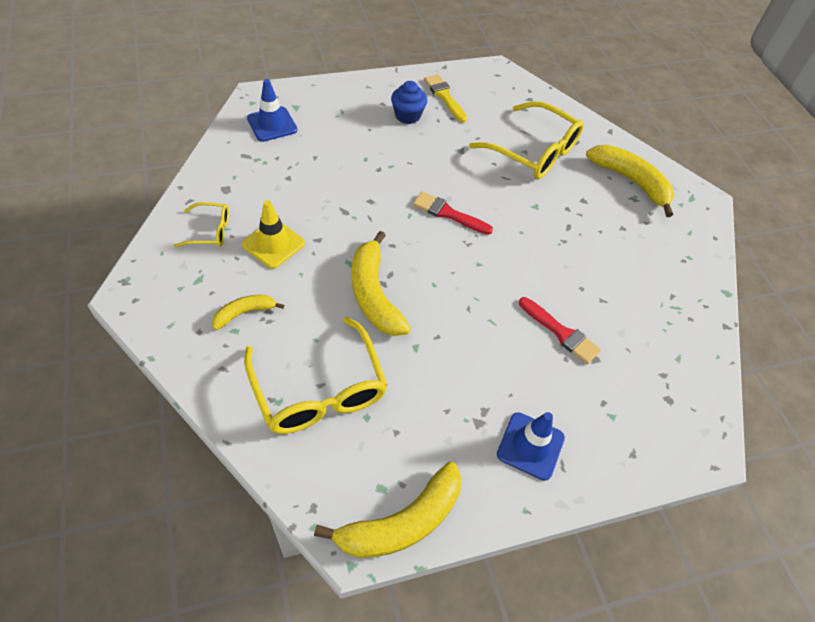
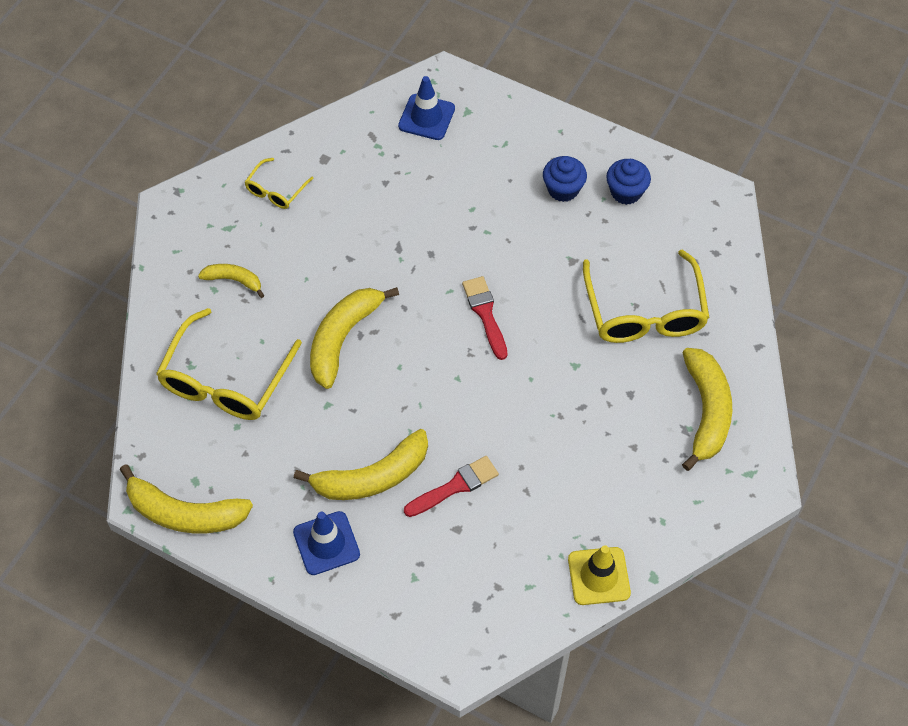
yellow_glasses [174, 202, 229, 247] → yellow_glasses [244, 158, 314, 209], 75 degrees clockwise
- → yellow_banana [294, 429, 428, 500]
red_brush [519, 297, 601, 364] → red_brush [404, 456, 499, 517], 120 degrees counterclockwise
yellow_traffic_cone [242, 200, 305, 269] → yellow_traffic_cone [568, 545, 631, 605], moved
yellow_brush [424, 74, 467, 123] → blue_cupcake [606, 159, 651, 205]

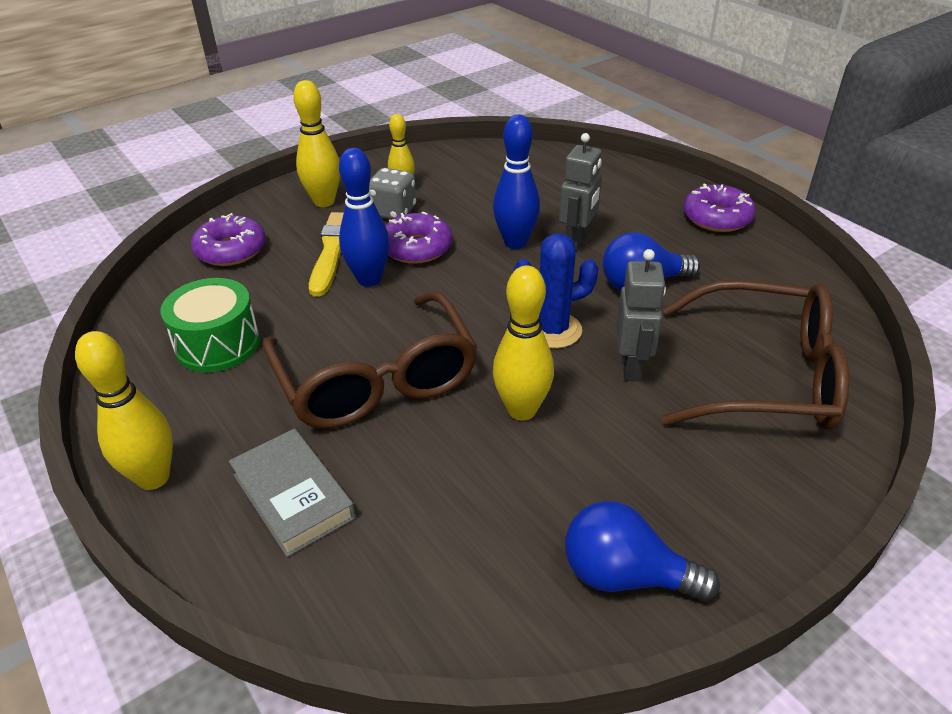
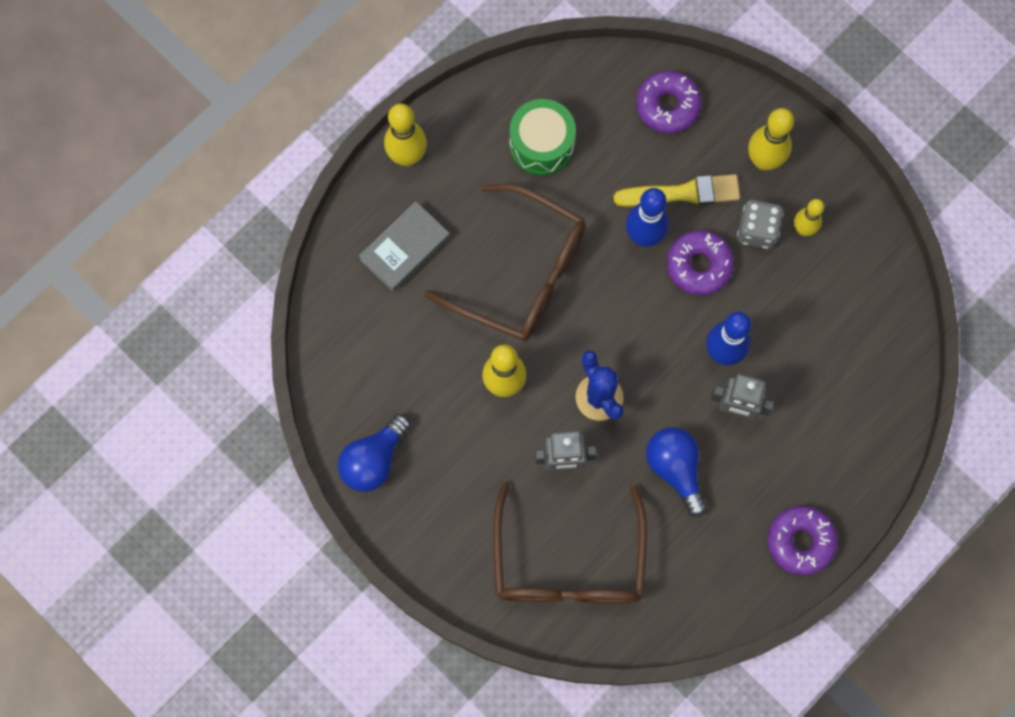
blue_light_bulb [565, 501, 720, 602] → blue_light_bulb [338, 414, 411, 492], 150 degrees counterclockwise
brown_glasses [262, 291, 478, 428] → brown_glasses [424, 184, 586, 341], 120 degrees counterclockwise

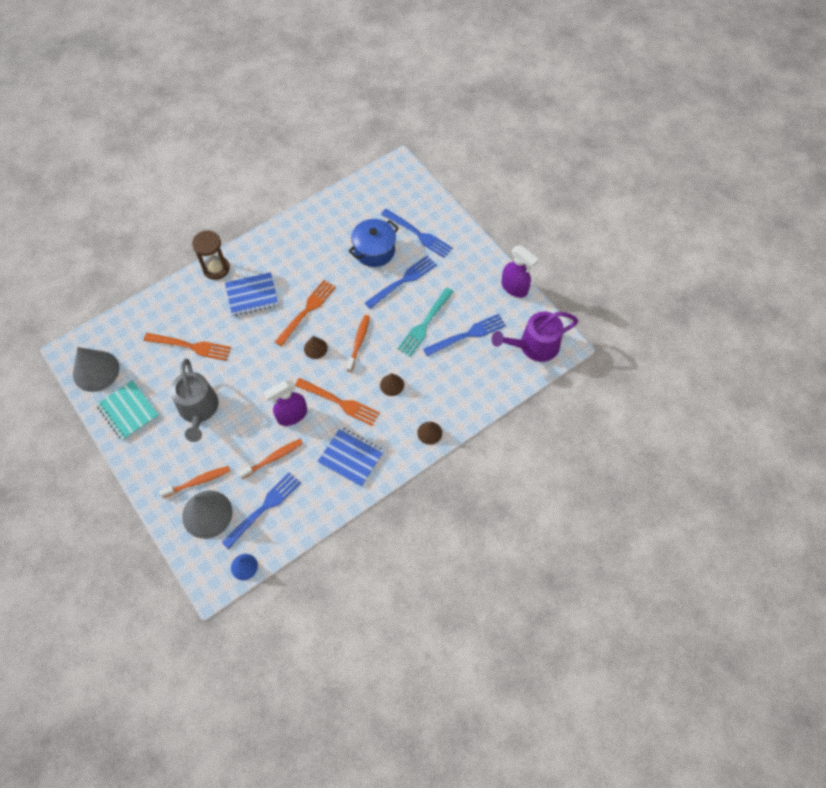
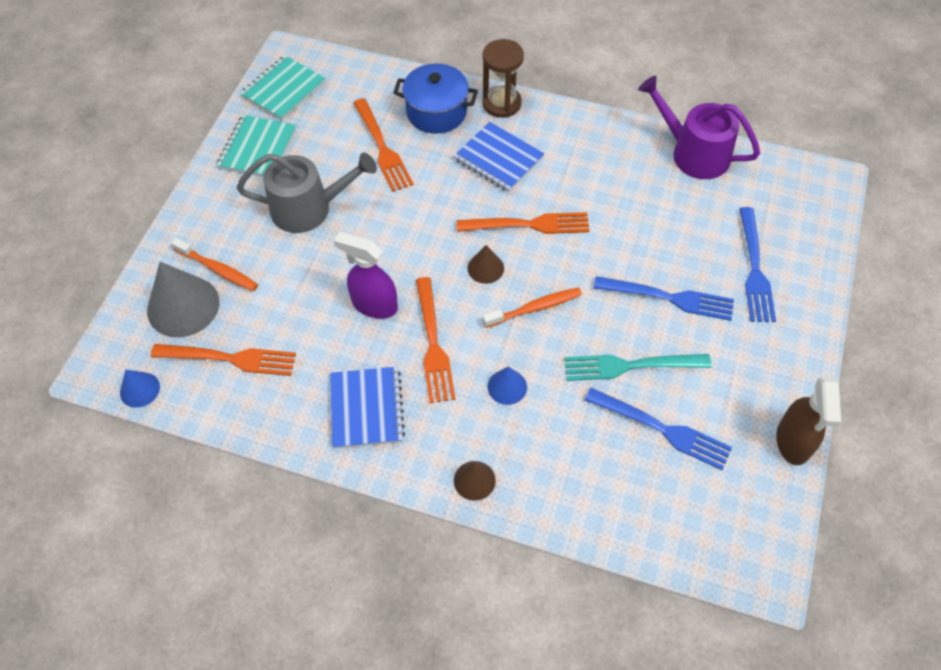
blue_fork [221, 472, 301, 549] → orange_fork [151, 344, 296, 376]
grey_watering_can [170, 359, 218, 442] → grey_watering_can [237, 153, 377, 233], 135 degrees counterclockwise
grey_cone [73, 347, 119, 392] → turquoise_notebook [240, 55, 326, 120]
blue_pot [349, 219, 399, 267] → blue_pot [393, 63, 478, 134], moved
brown_cone [380, 373, 404, 396] → blue_cone [487, 366, 527, 405]
purple_watering_can [491, 312, 578, 362] → purple_watering_can [638, 75, 760, 179], moved
purple_spray_bottle [501, 245, 539, 298] → brown_spray_bottle [776, 377, 841, 465]
orange_toothbrush [238, 439, 303, 479] → -

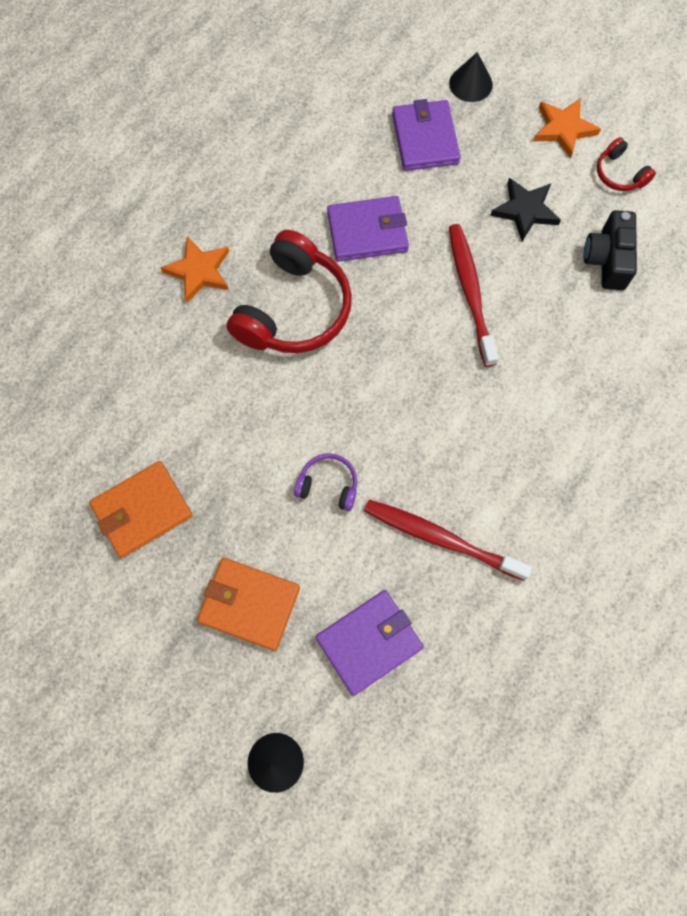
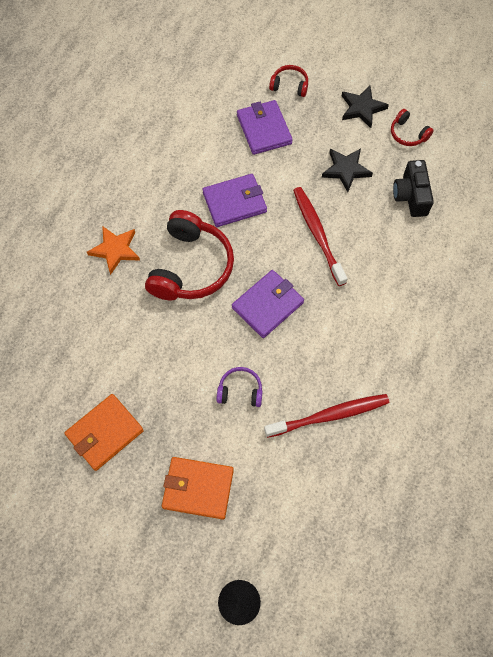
purple_wallet [315, 590, 424, 696] → purple_wallet [232, 270, 304, 338], moved
red_toothbrush [364, 500, 533, 581] → red_toothbrush [264, 394, 389, 438], 150 degrees clockwise
black_cone [449, 52, 493, 102] → red_headphones [269, 65, 308, 97]
orange_star [533, 98, 601, 158] → black_star [342, 86, 389, 128]

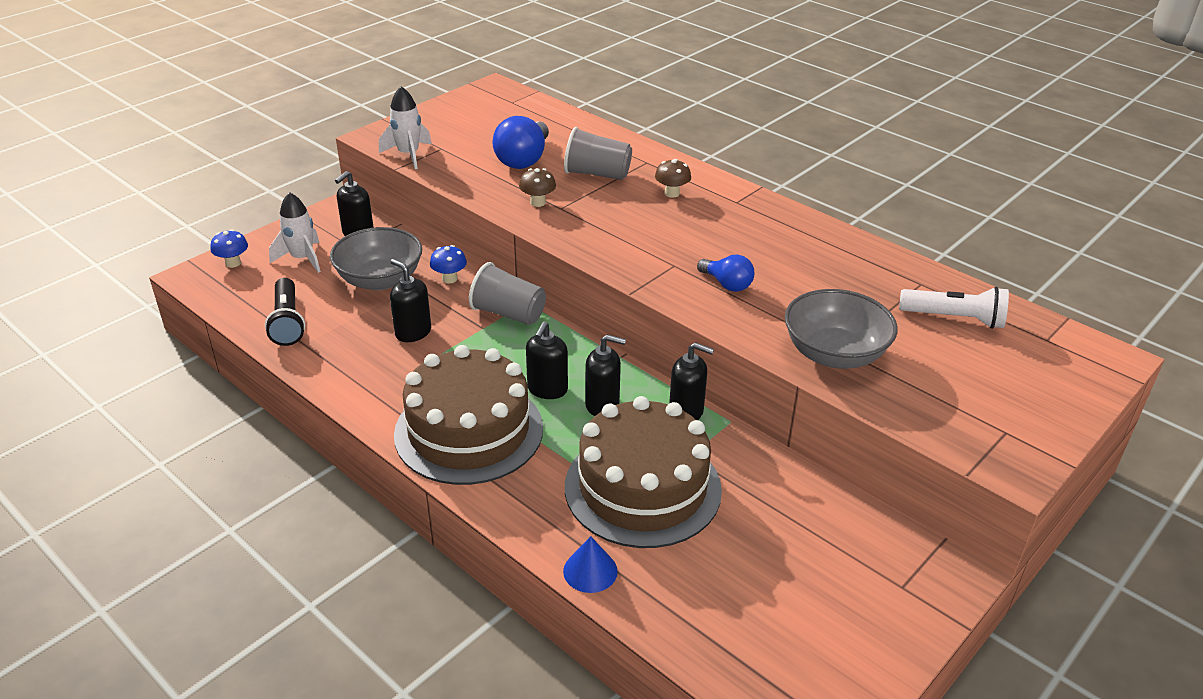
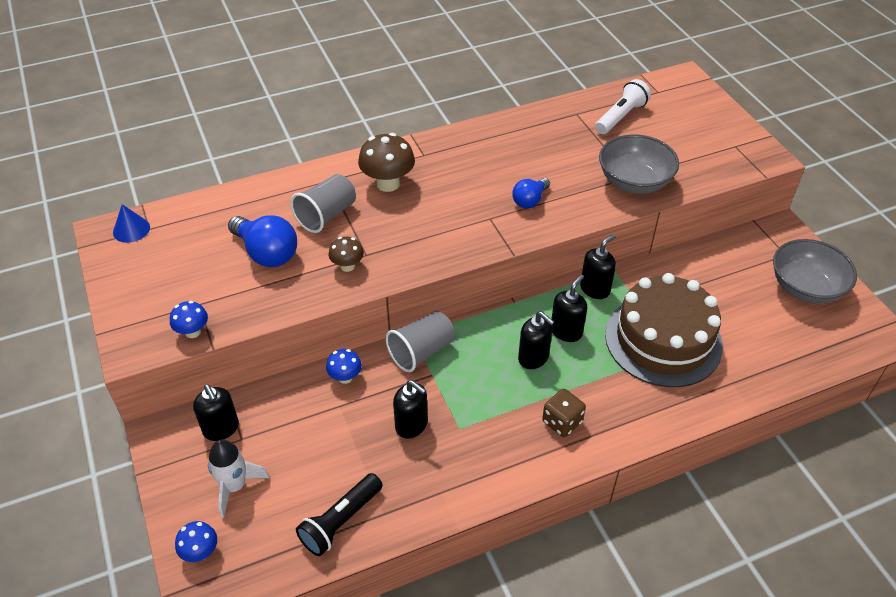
blue_cone [563, 536, 618, 593] → blue_cone [113, 204, 150, 243], moved
white_rocket [379, 86, 432, 169] → blue_mushroom [170, 301, 208, 338]
black_flashlight [265, 278, 305, 346] → black_flashlight [296, 473, 383, 556], 120 degrees clockwise
brown_mushroom [655, 159, 691, 198] → brown_mushroom [358, 133, 415, 192], x1.75
black_soap_dispenser [390, 259, 431, 342] → black_soap_dispenser [393, 380, 428, 439], 120 degrees counterclockwise
blue_light_bulb [697, 254, 754, 292] → blue_light_bulb [512, 178, 550, 208], 150 degrees clockwise
brown_cake [394, 345, 543, 485] → brown_dice [542, 389, 586, 437]
grey_bowl [330, 227, 422, 290] → grey_bowl [773, 239, 857, 304], moved

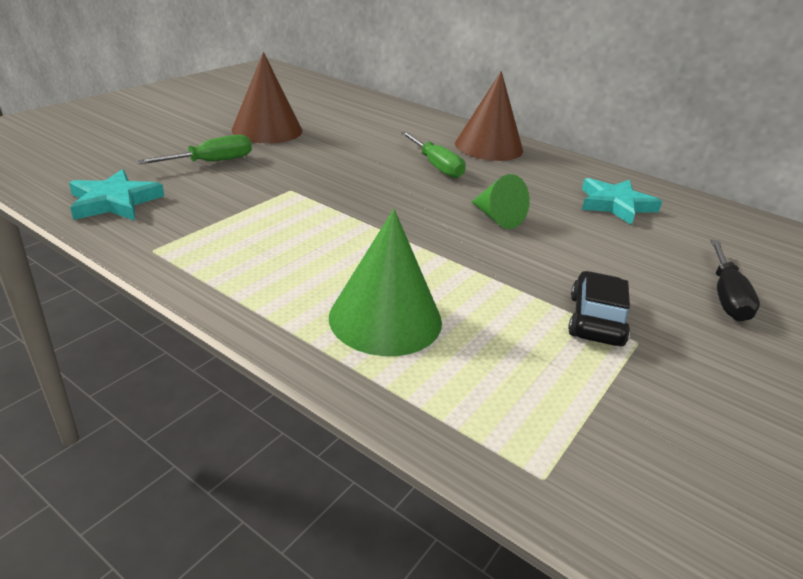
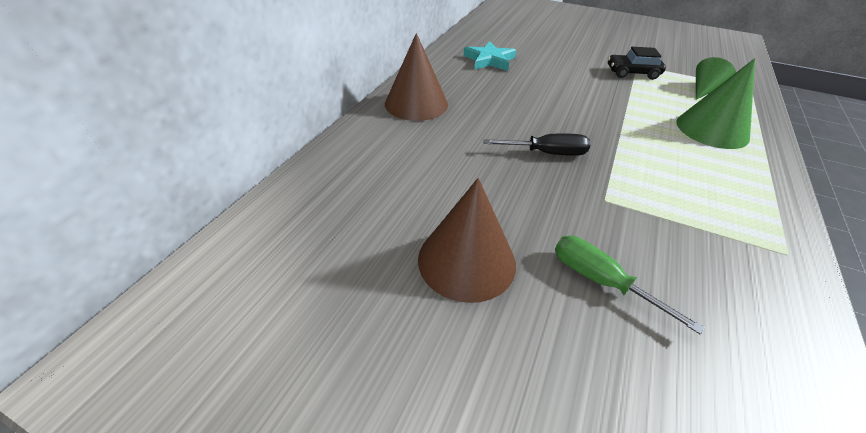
black_screwdriver [710, 239, 760, 321] → black_screwdriver [483, 133, 590, 156], moved
green_cone [471, 174, 530, 229] → green_cone [696, 57, 736, 99], moved
turquoise_star [69, 169, 164, 221] → -
green_screwdriver [401, 132, 465, 178] → -

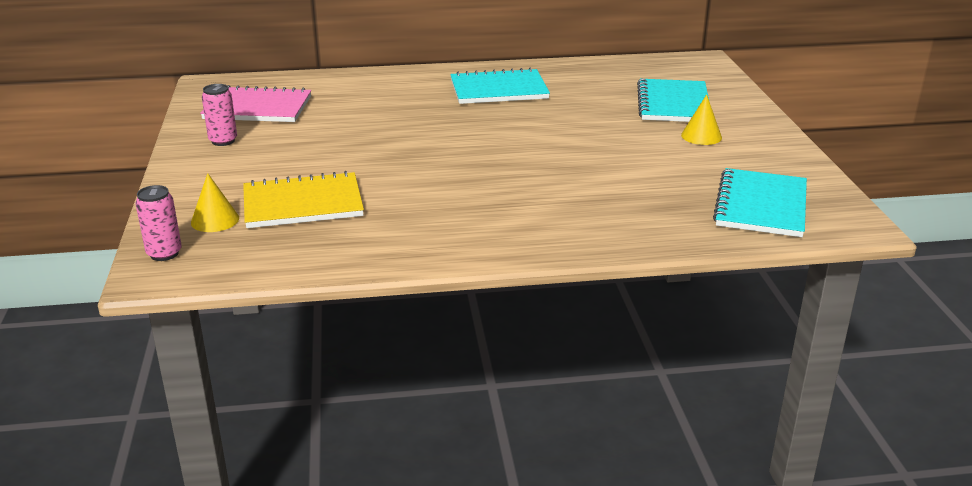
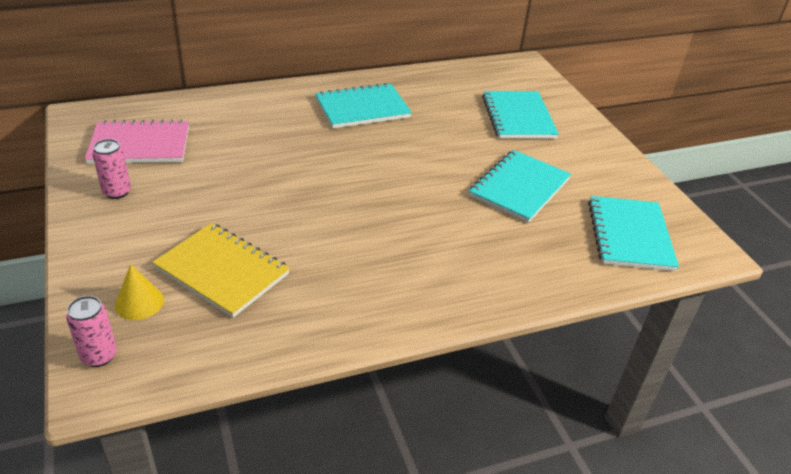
yellow_notebook [243, 171, 364, 228] → yellow_notebook [152, 223, 290, 318], 60 degrees clockwise
- → turquoise_notebook [469, 150, 571, 223]
yellow_cone [681, 94, 722, 145] → -

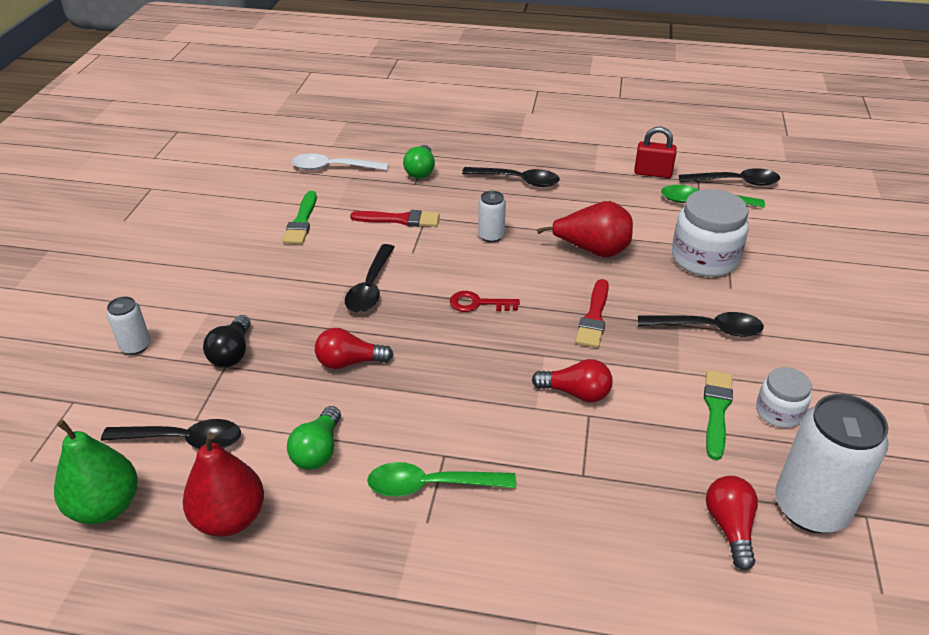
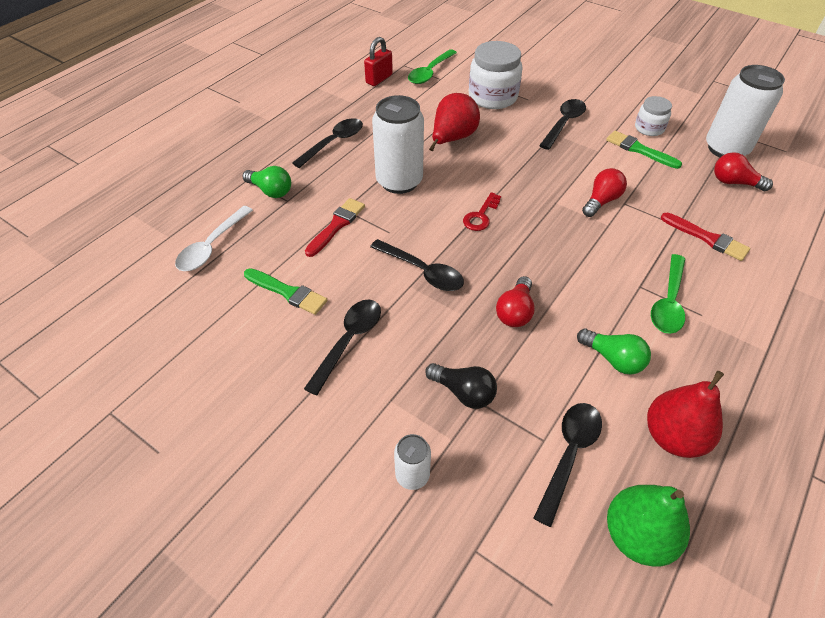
black_spoon [679, 168, 780, 186] → black_spoon [304, 300, 381, 396], moved
white_can [478, 191, 506, 243] → white_can [372, 95, 424, 194], x2.01
red_brush [575, 279, 609, 348] → red_brush [661, 213, 750, 261], moved

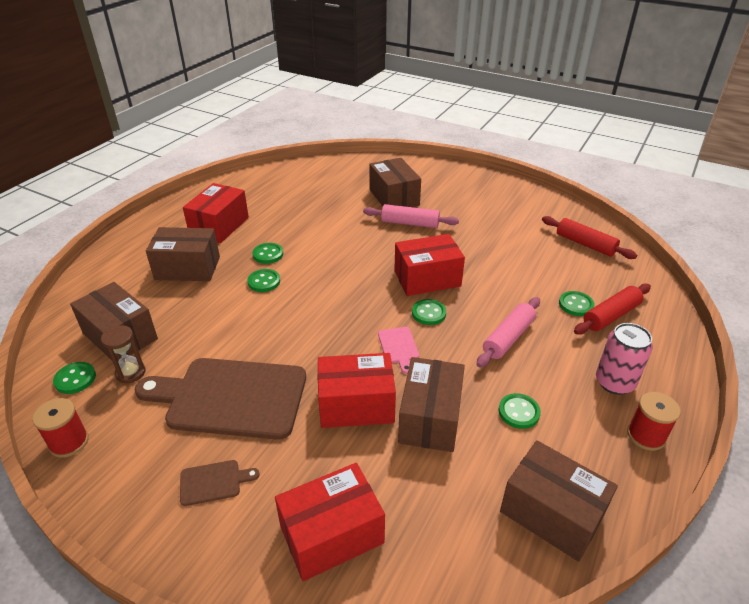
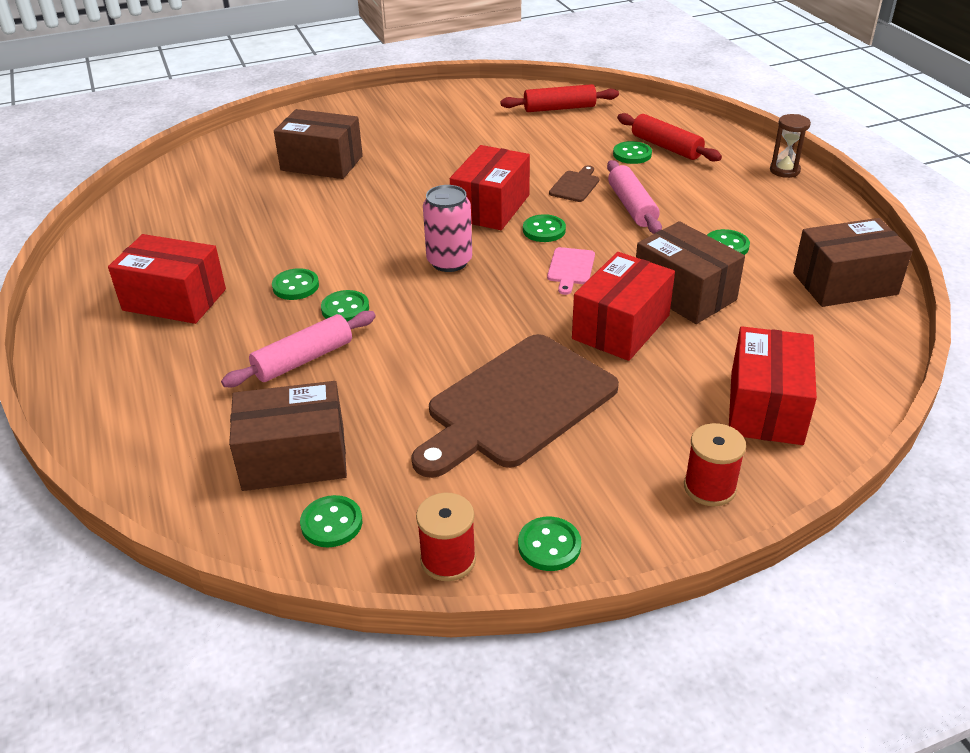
red_box [183, 183, 249, 243] → red_box [108, 234, 226, 324], 45 degrees counterclockwise
pink_rolling_pin [363, 204, 459, 228] → pink_rolling_pin [221, 311, 376, 387], moved
pink_can [596, 323, 653, 395] → pink_can [423, 185, 472, 272], moved
- → green_button [518, 517, 581, 571]
pink_cutting_board [378, 327, 419, 374] → pink_cutting_board [547, 247, 595, 295], 75 degrees clockwise
brown_cutting_board [180, 460, 260, 506] → brown_cutting_board [549, 165, 599, 202], moved
red_rolling_pin [574, 284, 651, 334] → red_rolling_pin [617, 113, 722, 162], 45 degrees counterclockwise
red_spool [627, 392, 681, 451] → red_spool [684, 423, 746, 506], moved
brown_hourglass [101, 325, 146, 383] → brown_hourglass [770, 114, 811, 178], moved
brown_box [146, 227, 220, 281] → -

